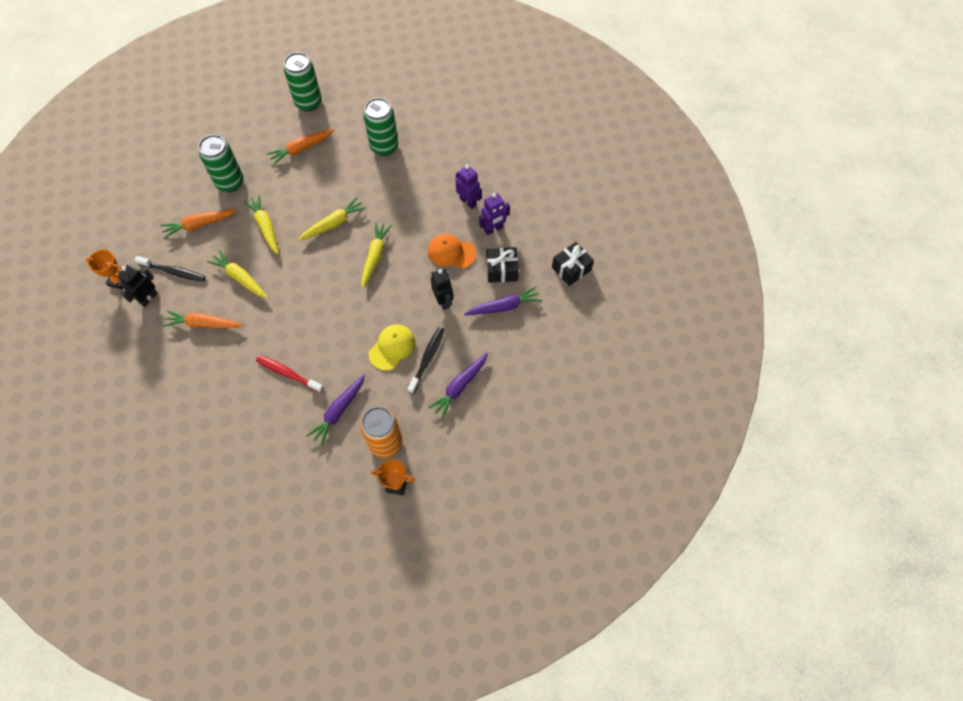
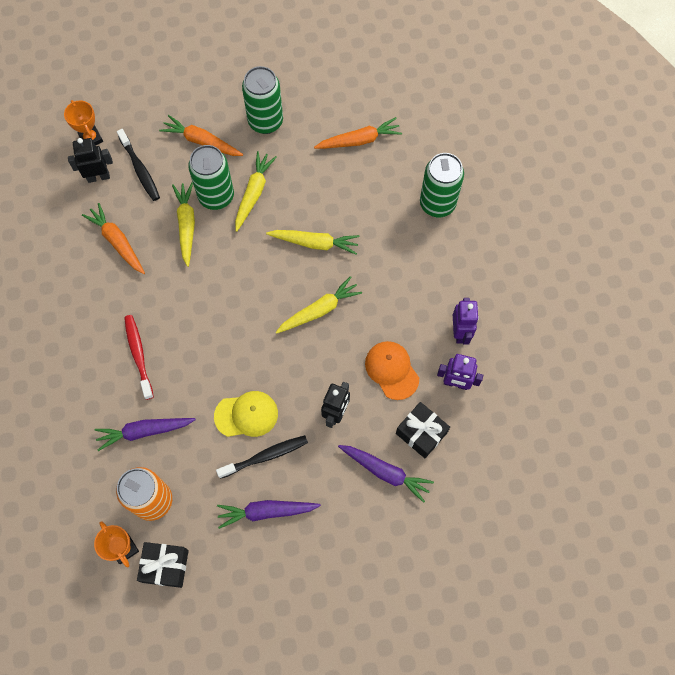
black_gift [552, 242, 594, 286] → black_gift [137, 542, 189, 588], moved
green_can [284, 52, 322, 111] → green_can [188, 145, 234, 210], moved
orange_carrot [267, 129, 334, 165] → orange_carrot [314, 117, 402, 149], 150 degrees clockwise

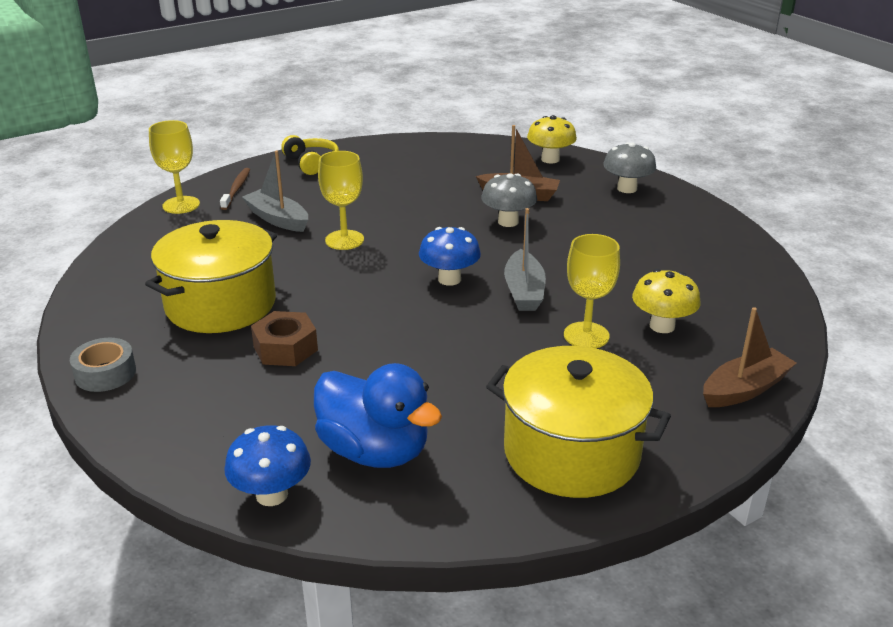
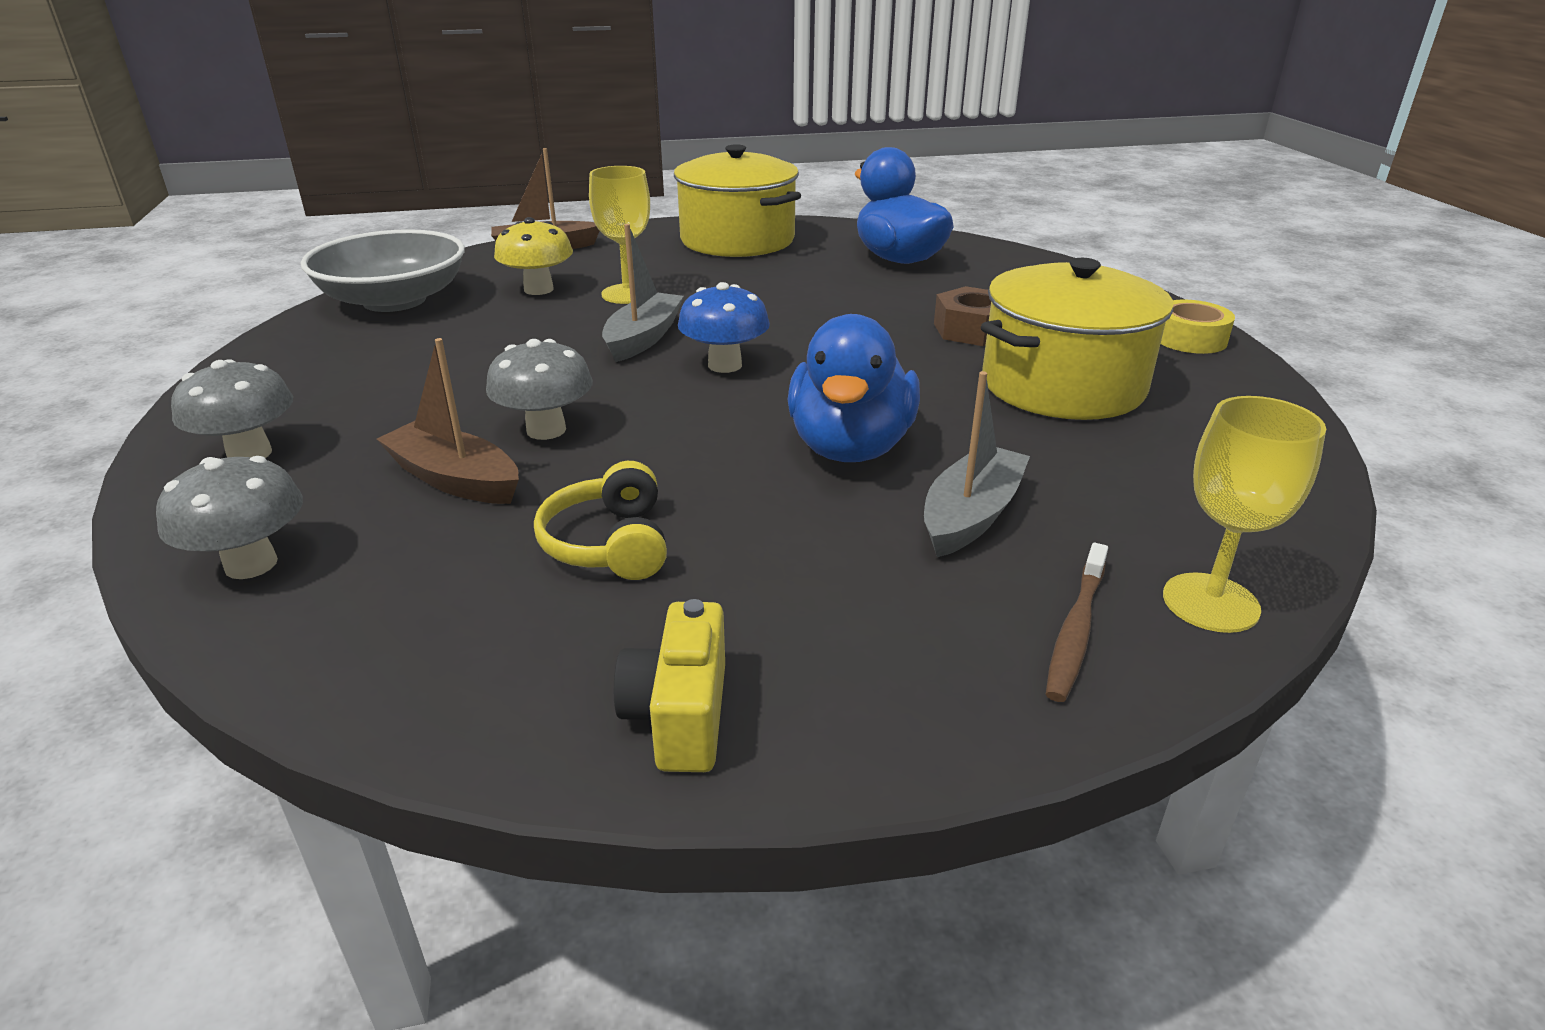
yellow_mushroom [527, 115, 577, 164] → grey_mushroom [156, 456, 303, 579]
- → grey_bowl [301, 229, 465, 312]
yellow_headphones [281, 135, 339, 175] → yellow_headphones [534, 461, 667, 580], moved
- → yellow_camera [614, 599, 725, 772]
yellow_goblet [318, 151, 364, 250] → blue_duck [787, 314, 920, 462]
grey_boat [242, 150, 308, 232] → grey_boat [924, 371, 1030, 557], 120 degrees counterclockwise
grey_tape [70, 338, 136, 392] → yellow_tape [1161, 299, 1235, 354]
blue_mushroom [224, 425, 311, 506] → -

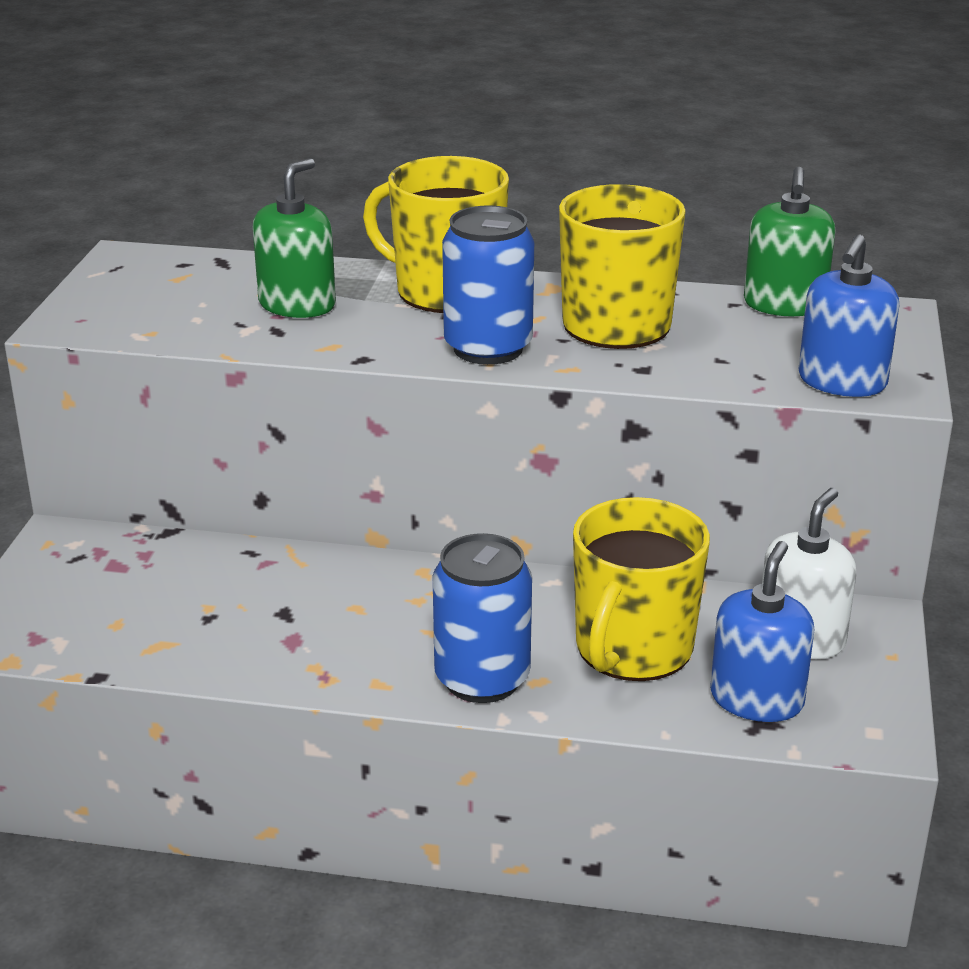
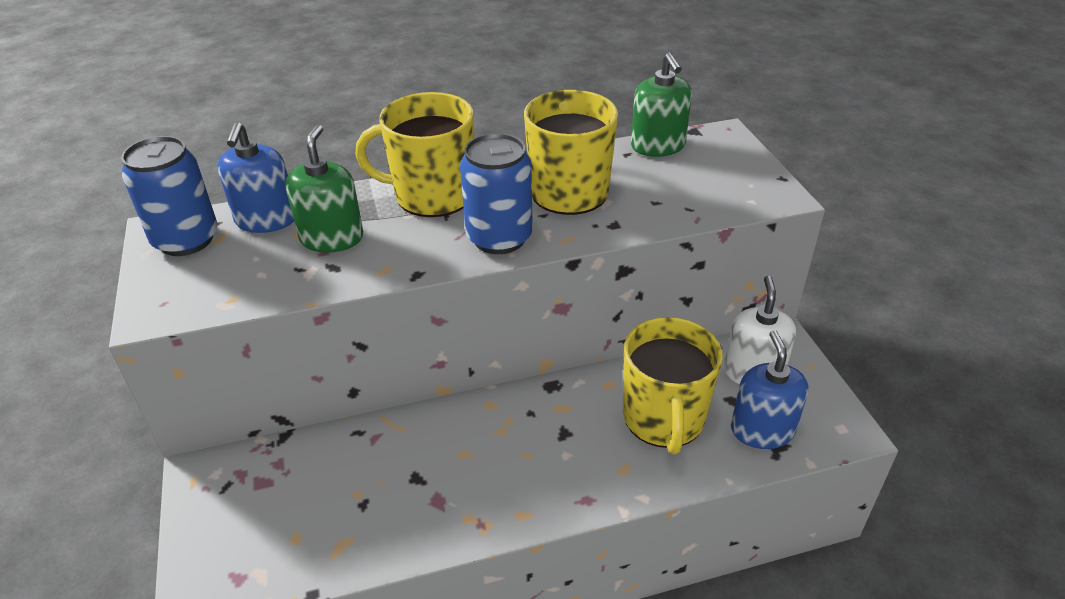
blue_can [433, 533, 532, 703] → blue_can [121, 136, 217, 256], moved
blue_soap_dispenser [798, 234, 899, 397] → blue_soap_dispenser [217, 122, 294, 233], moved

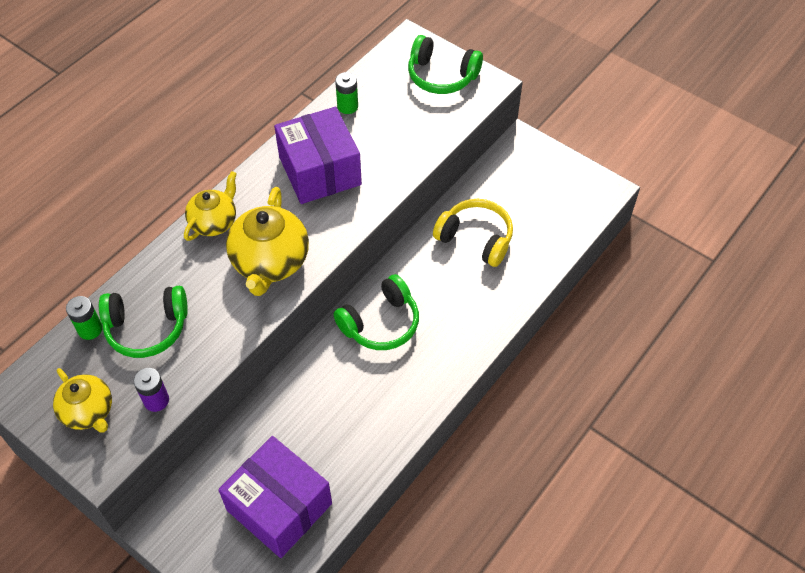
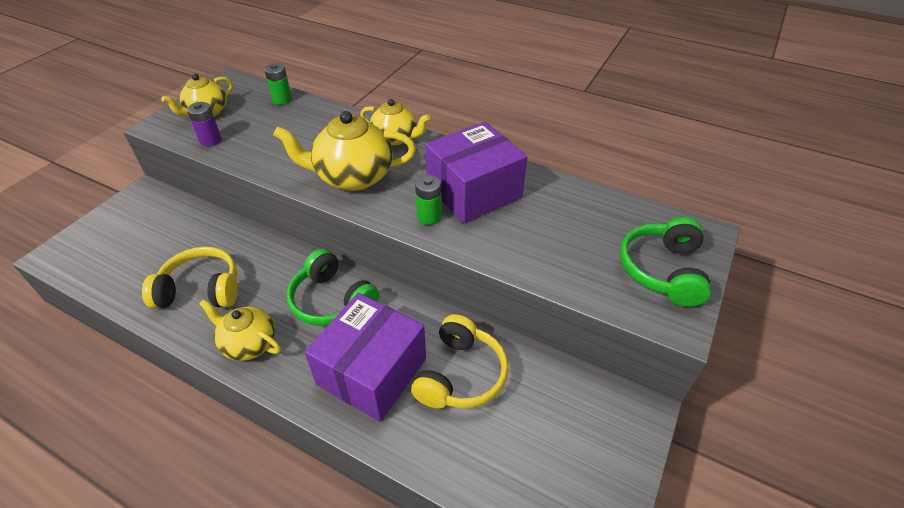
- → yellow_headphones [142, 247, 238, 309]
- → yellow_teapot [199, 299, 281, 361]
purple_box [218, 436, 332, 558] → purple_box [305, 293, 426, 422], moved
green_battery [335, 72, 358, 114] → green_battery [415, 175, 442, 225], moved
green_headphones [99, 286, 188, 358] → -

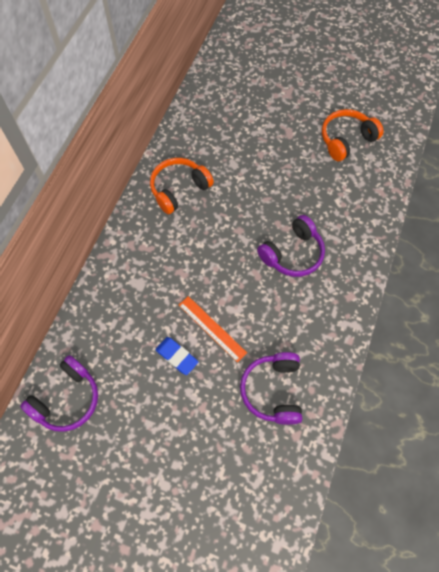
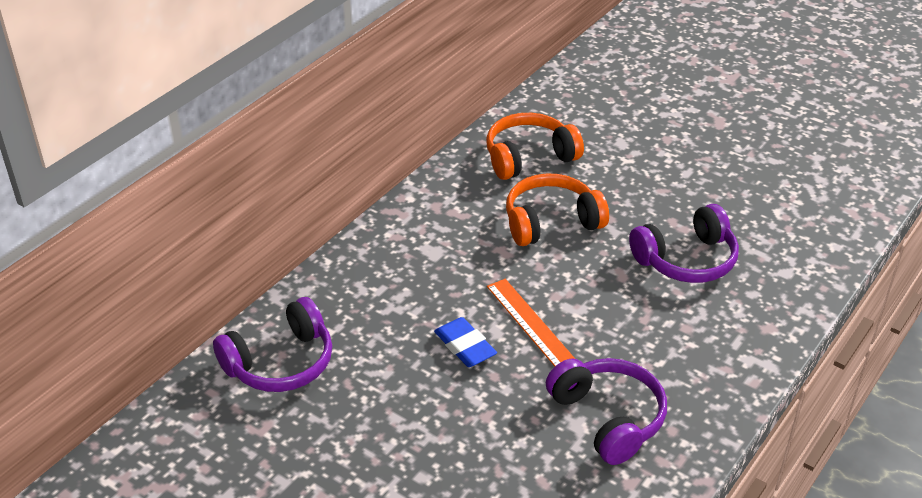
orange_headphones [322, 109, 384, 161] → orange_headphones [506, 173, 609, 246], moved
purple_headphones [240, 352, 302, 425] → purple_headphones [546, 358, 667, 465], 135 degrees clockwise

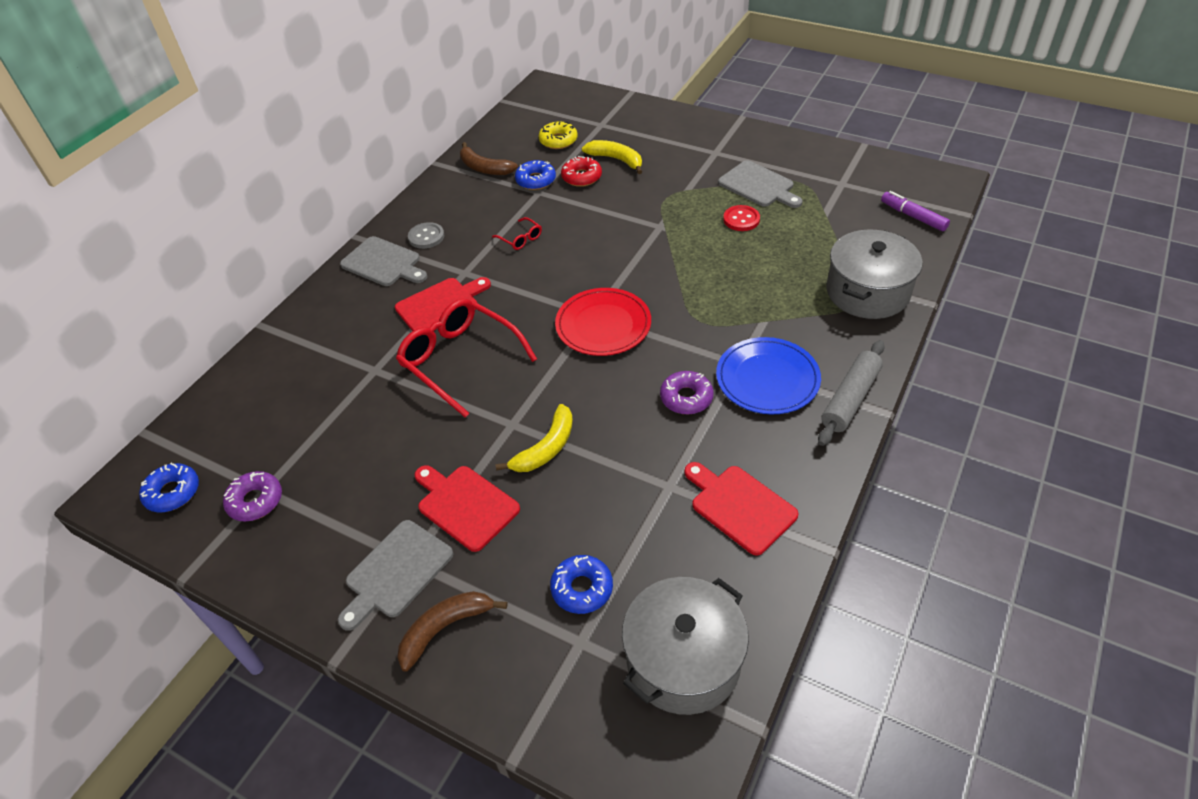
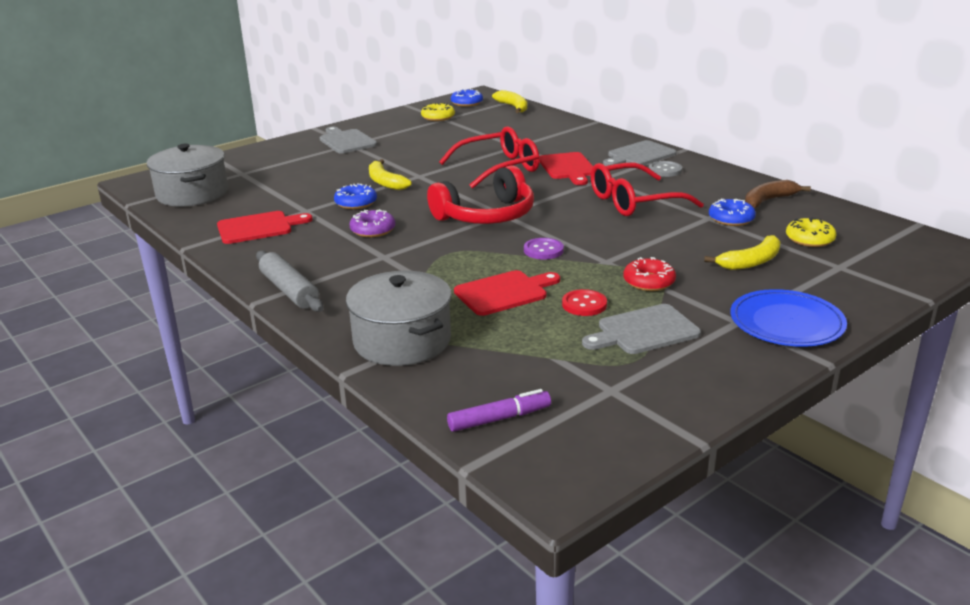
blue_donut [550, 555, 613, 614] → blue_donut [334, 183, 377, 209], moved
purple_donut [223, 471, 282, 522] → yellow_donut [421, 102, 455, 121]
red_plate [555, 288, 651, 356] → red_headphones [427, 165, 534, 224]
red_cutting_board [414, 465, 520, 552] → red_cutting_board [454, 270, 560, 316], moved
- → yellow_banana [492, 90, 527, 113]
- → purple_button [524, 238, 564, 260]
red_glasses [492, 217, 542, 250] → red_glasses [590, 163, 704, 216], x2.32
red_donut [561, 156, 602, 187] → red_donut [623, 257, 676, 291], moved
blue_plate [716, 337, 821, 414] → blue_plate [730, 289, 847, 347], moved
brown_banana [397, 591, 507, 672] → -

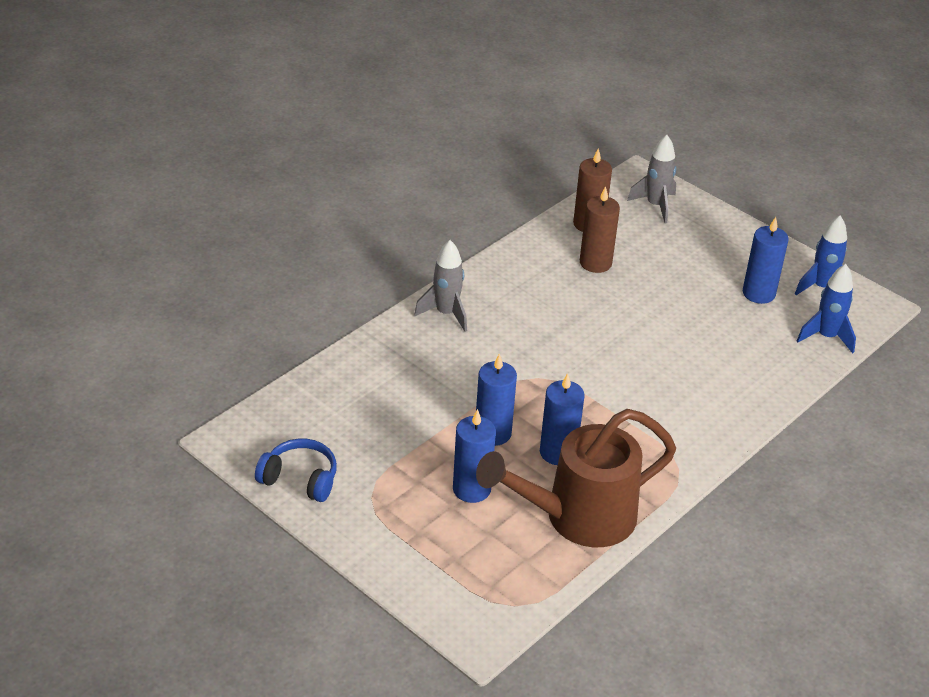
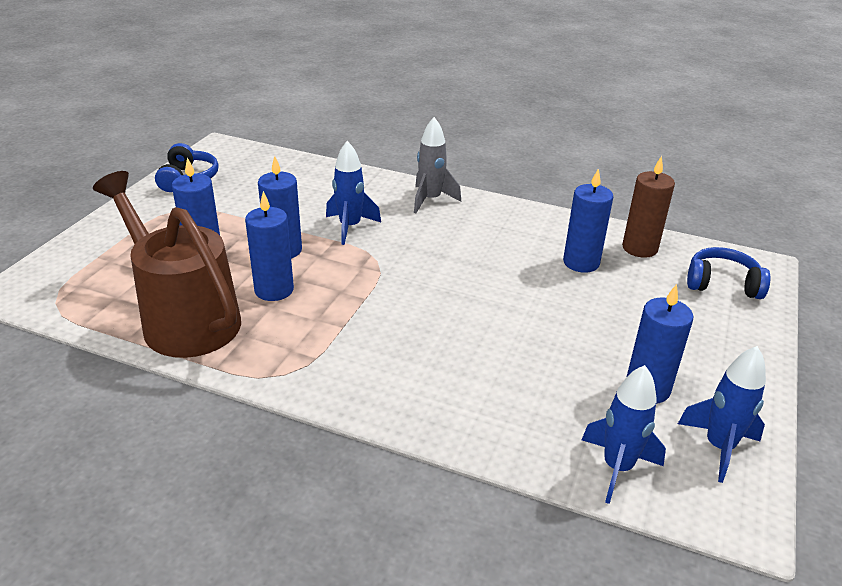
- → blue_rocket [326, 141, 381, 245]
brown_candle [580, 186, 620, 273] → blue_candle [563, 168, 613, 273]
grey_rocket [627, 135, 676, 223] → blue_headphones [687, 247, 770, 299]

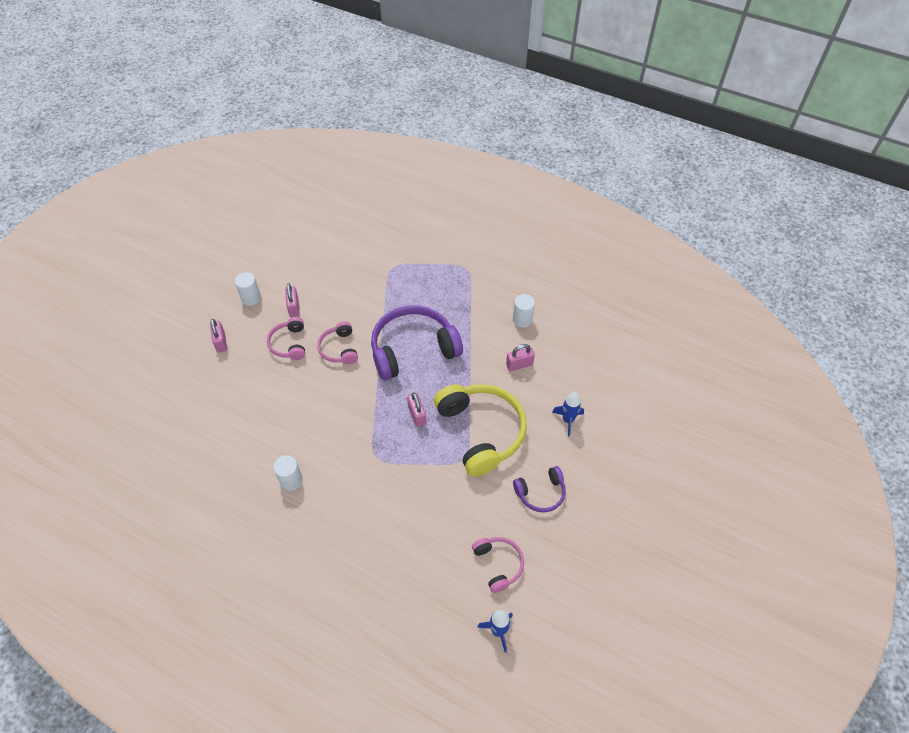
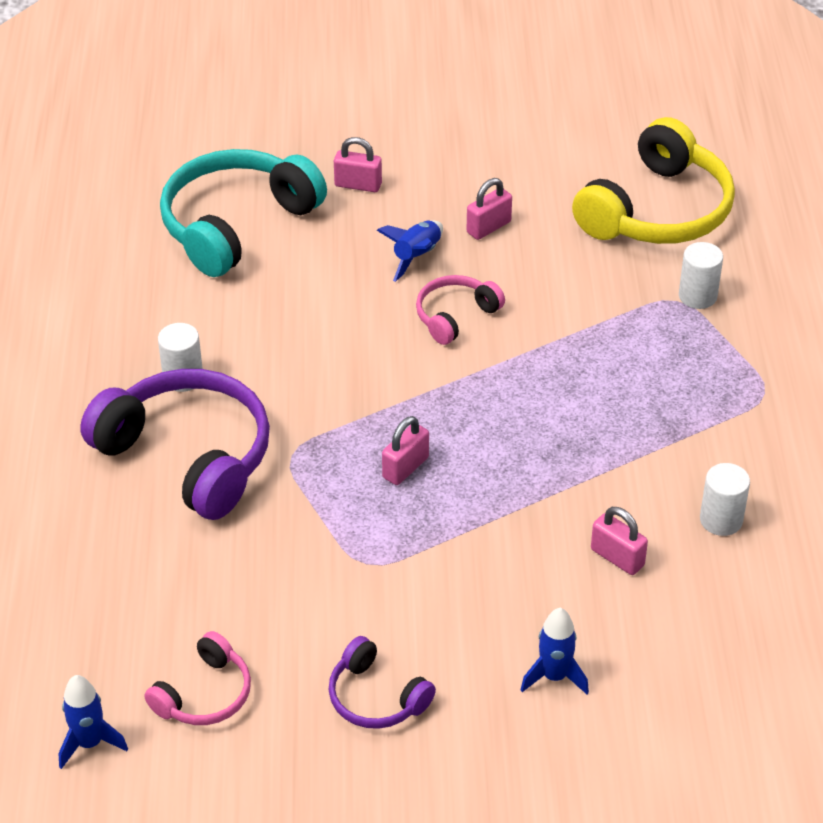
purple_headphones [371, 305, 463, 380] → purple_headphones [80, 369, 270, 520], moved
- → turquoise_headphones [160, 149, 327, 277]
pink_padlock [210, 319, 227, 353] → pink_padlock [334, 137, 382, 192], 60 degrees clockwise
pink_headphones [267, 317, 305, 360] → blue_rocket [377, 221, 443, 282]
yellow_headphones [434, 384, 527, 477] → yellow_headphones [572, 117, 735, 244], moved
white_cylinder [235, 272, 261, 306] → white_cylinder [679, 242, 723, 309], moved

